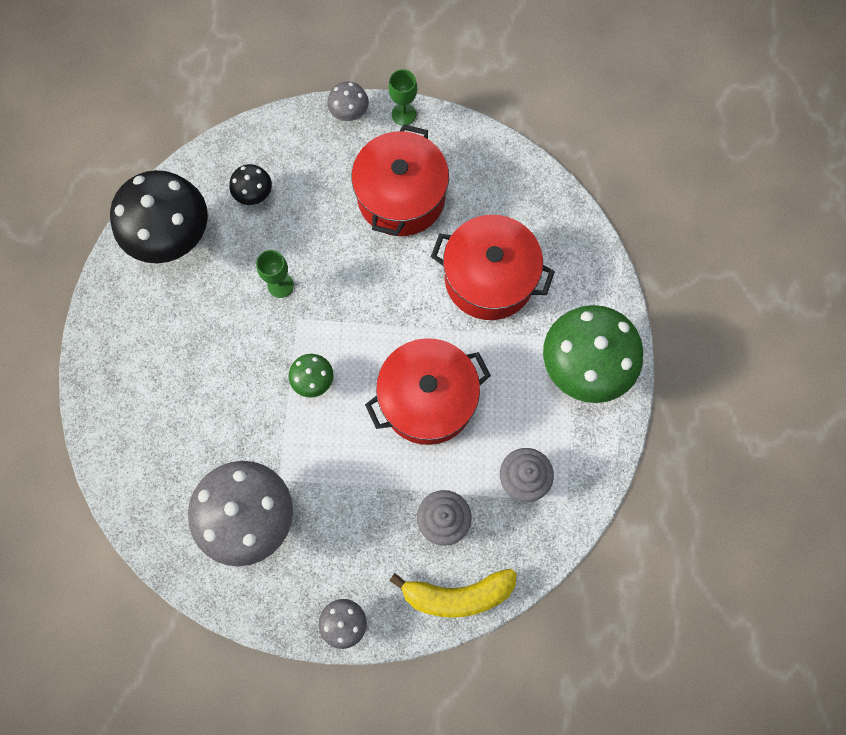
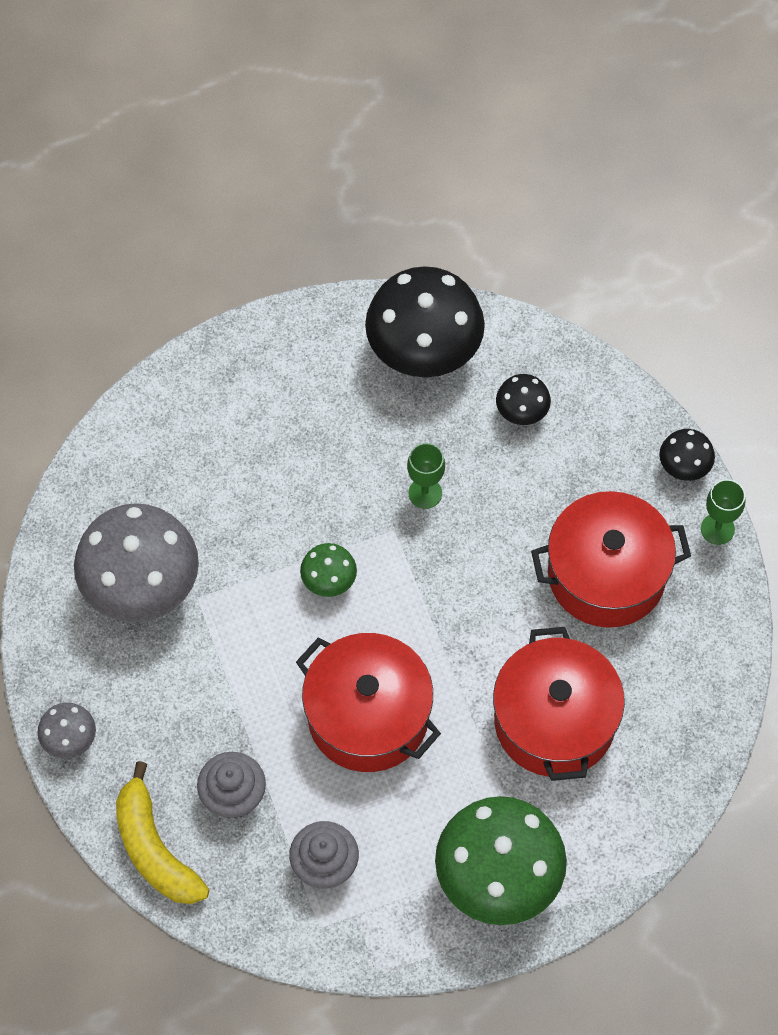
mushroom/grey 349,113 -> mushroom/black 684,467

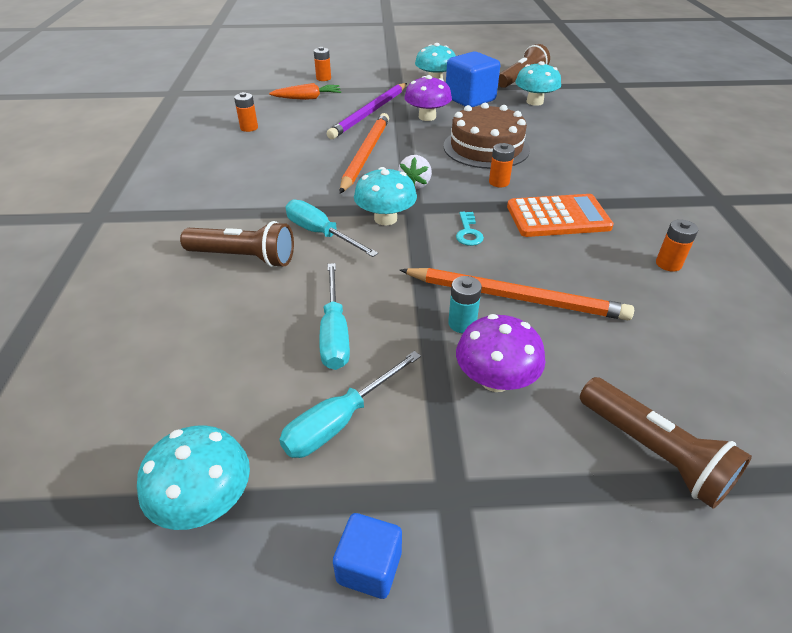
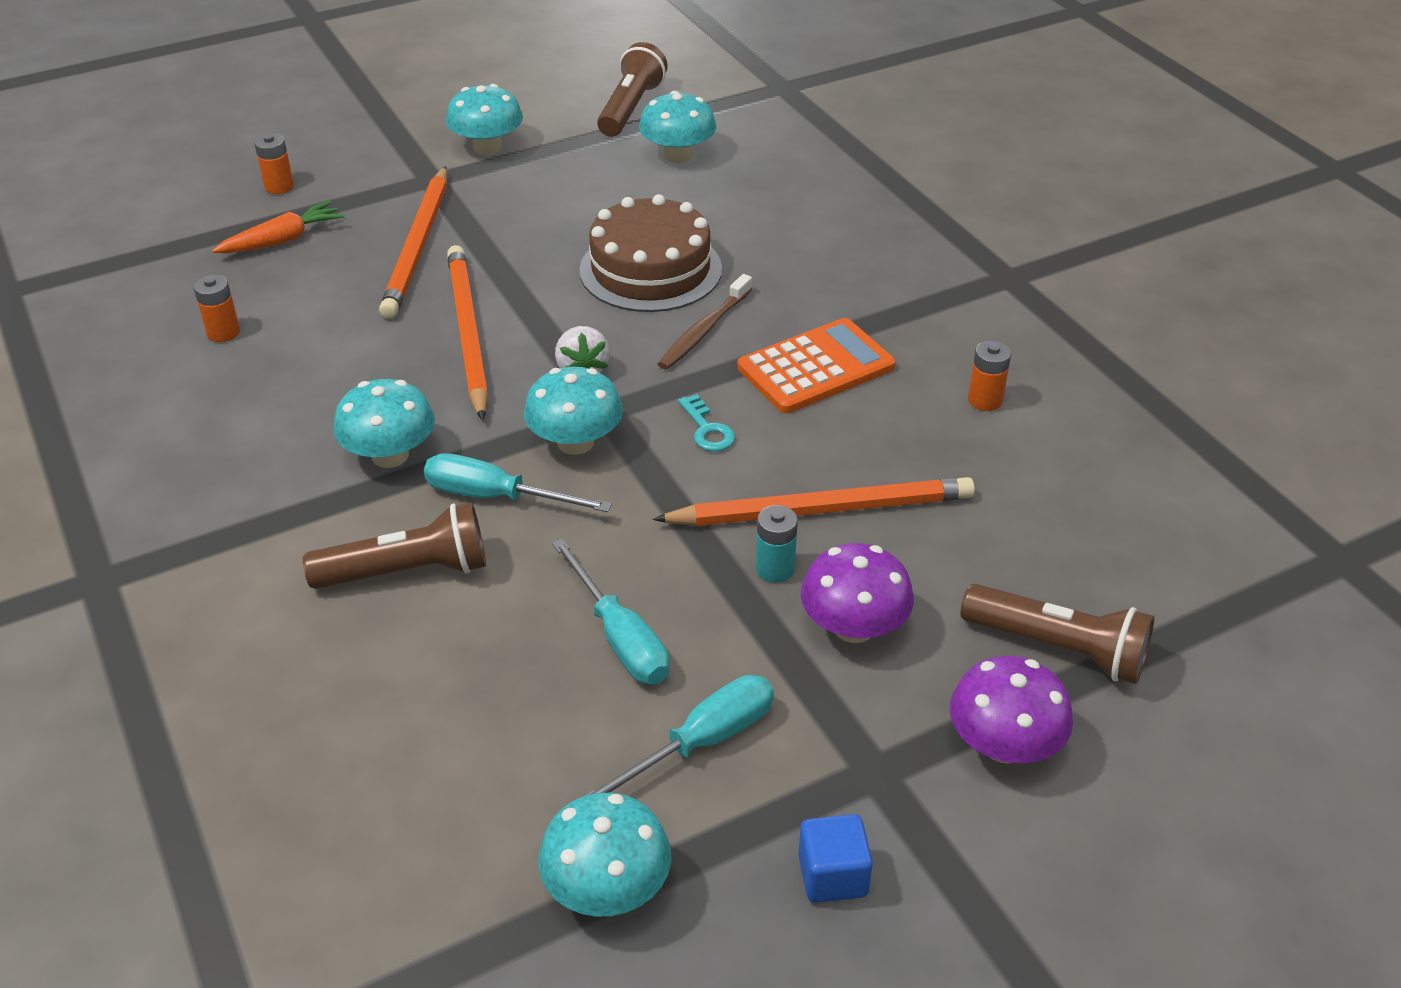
screwdriver/turquoise 340,421 -> screwdriver/turquoise 701,742, 150 degrees counterclockwise
pencil/purple 370,113 -> pencil/orange 418,246
mushroom/purple 427,117 -> mushroom/purple 1003,745, relocated
cube/blue 470,99 -> none
battery/orange 499,182 -> toothbrush/brown 704,330
none -> mushroom/turquoise 390,455

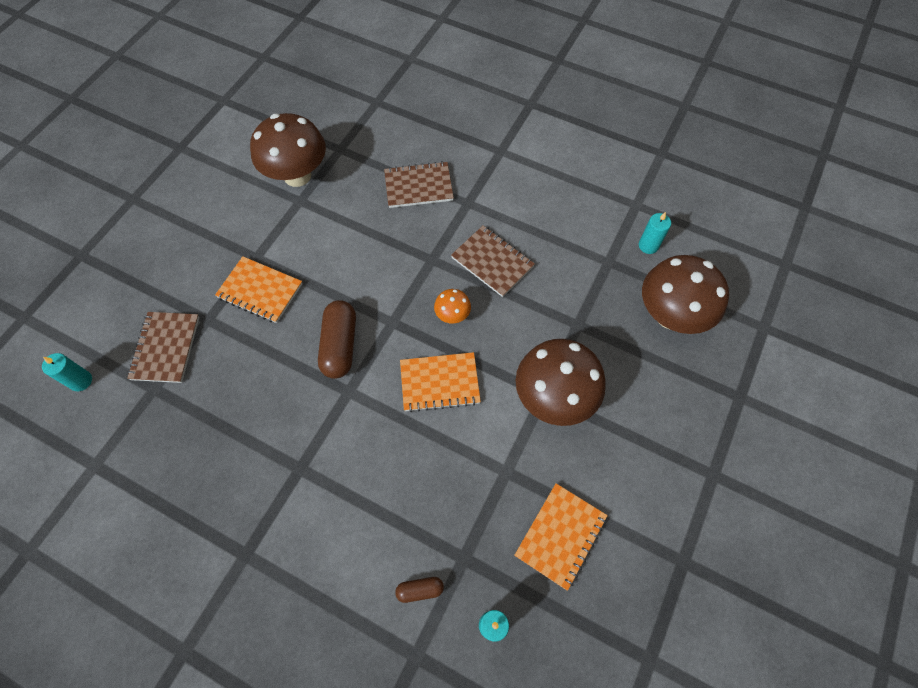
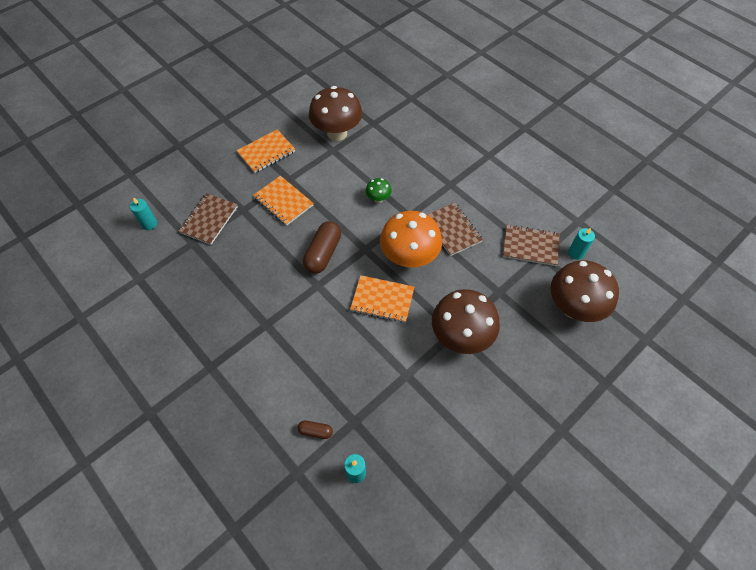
notebook/brown 418,186 -> notebook/brown 530,246, relocated
mushroom/orange 452,315 -> mushroom/orange 409,257, x2.19
notebook/orange 560,536 -> notebook/orange 266,152, relocated
none -> mushroom/green 378,199

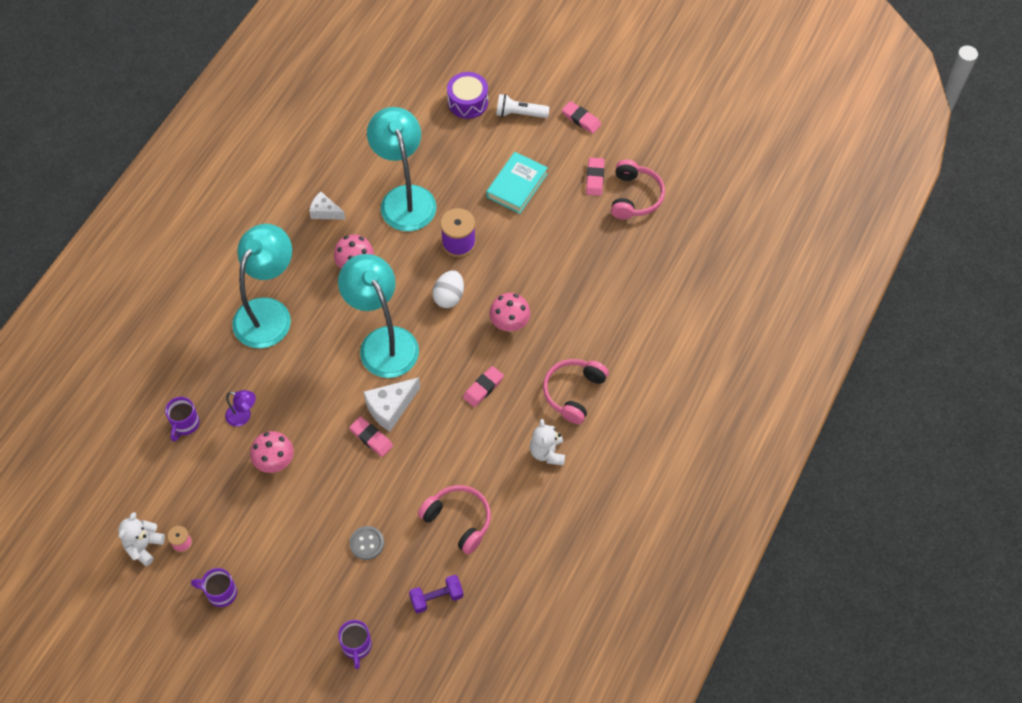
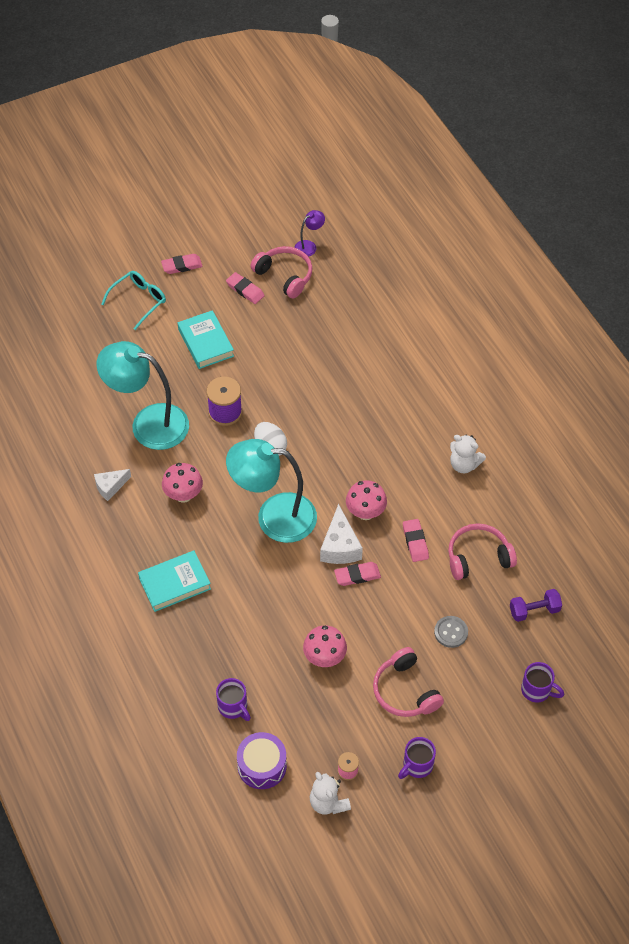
lamp/purple 243,416 -> lamp/purple 309,246, relocated
lamp/turquoise 268,312 -> book/turquoise 174,583
dumbbell/purple 436,598 -> dumbbell/purple 534,610, 60 degrees clockwise
drum/purple 468,102 -> drum/purple 262,766, relocated
eraser/pink 483,388 -> eraser/pink 415,542, relocated
mushroom/pink 509,324 -> mushroom/pink 365,512, relocated
flashlight/white 519,114 -> glasses/turquoise 139,301
headphones/pink 573,392 -> headphones/pink 405,691, relocated

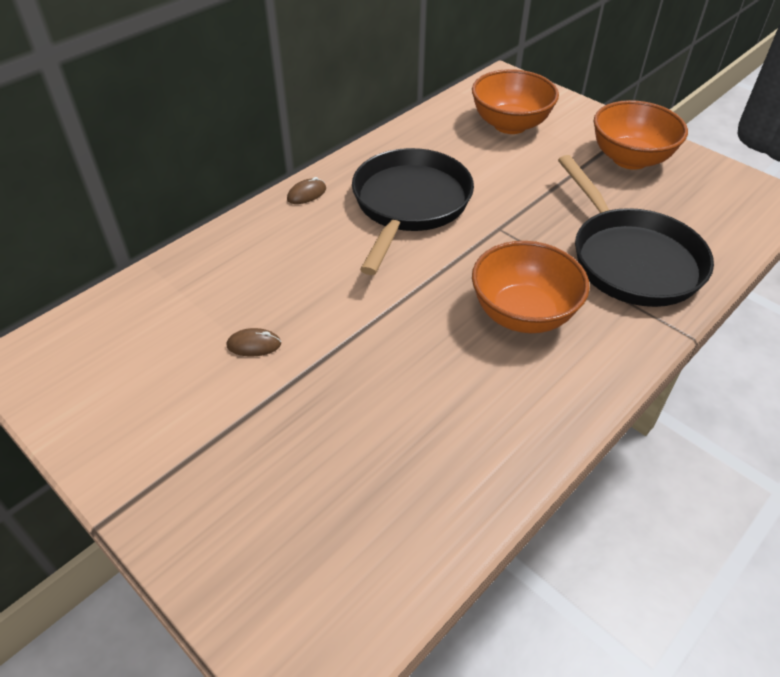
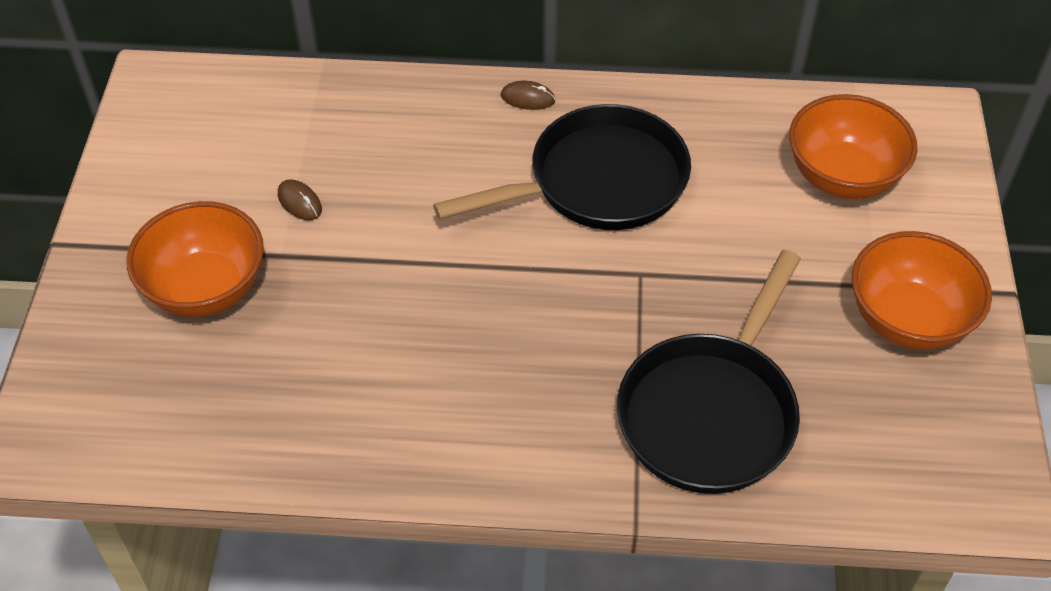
bowl/orange 523,314 -> bowl/orange 206,288, relocated

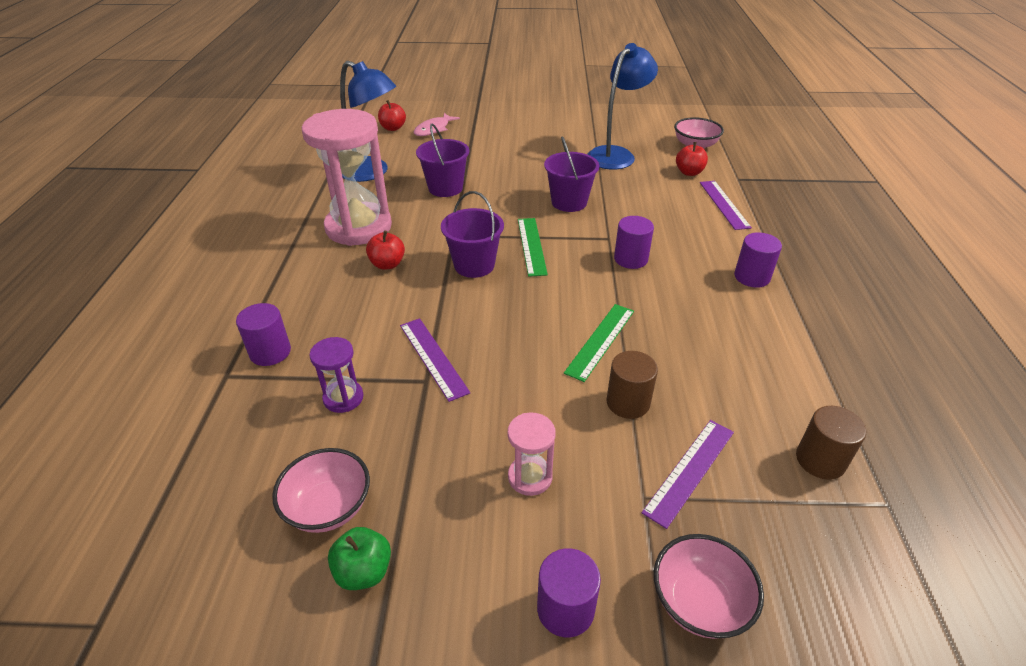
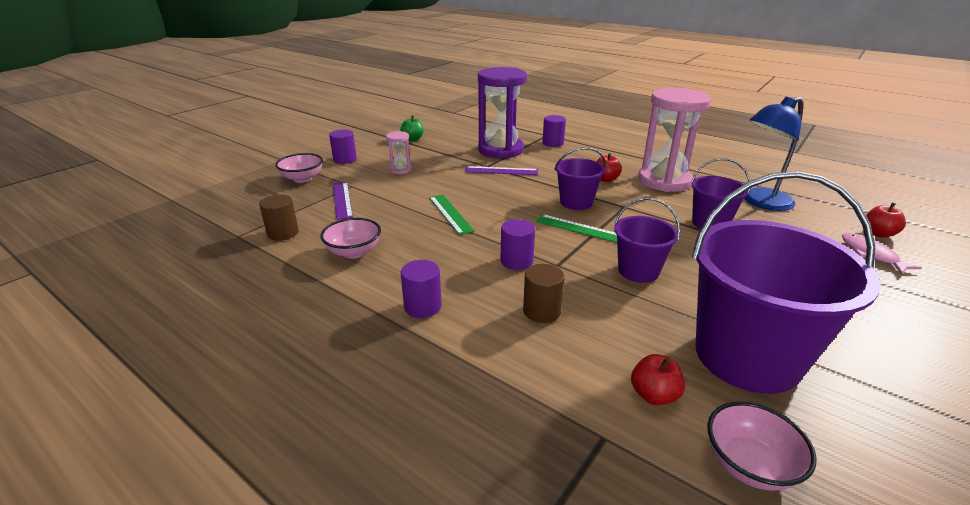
bowl/pink 329,507 -> bowl/pink 354,252, relocated
hourglass/purple 343,398 -> hourglass/purple 500,150, x2.25
lamp/blue 616,154 -> bucket/purple 747,356
cylinder/brown 628,402 -> cylinder/brown 541,311, relocated
ruler/purple 724,204 -> none

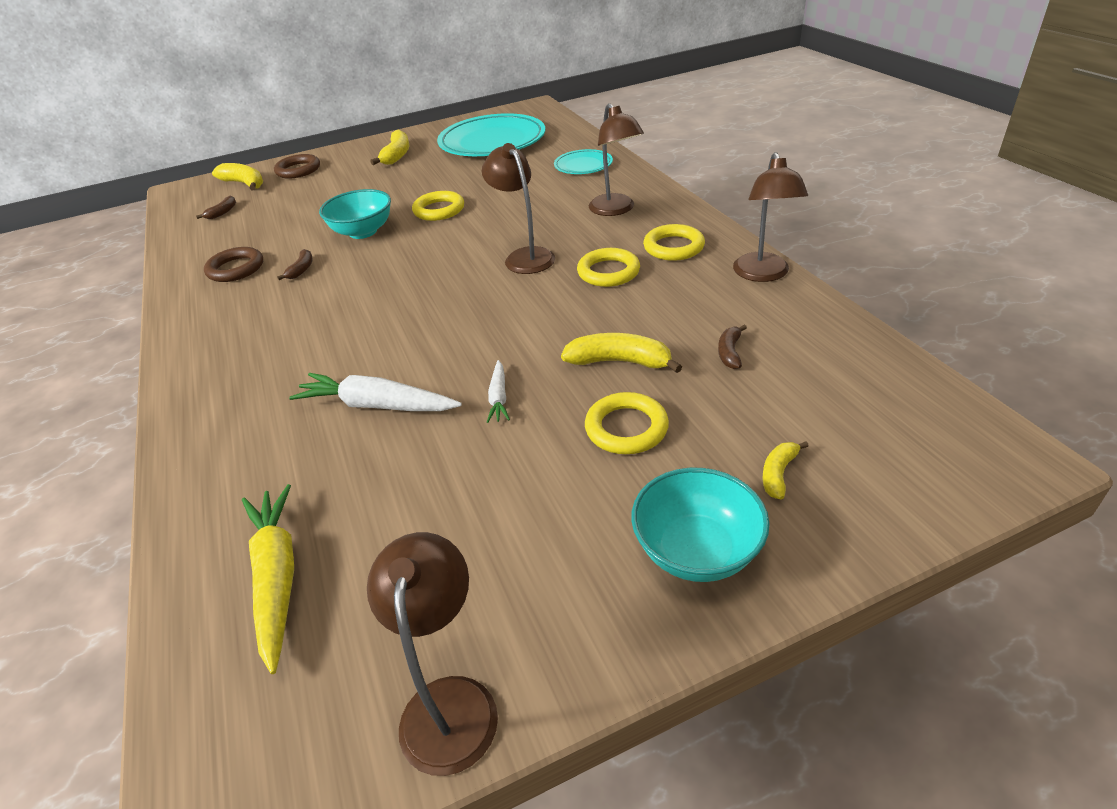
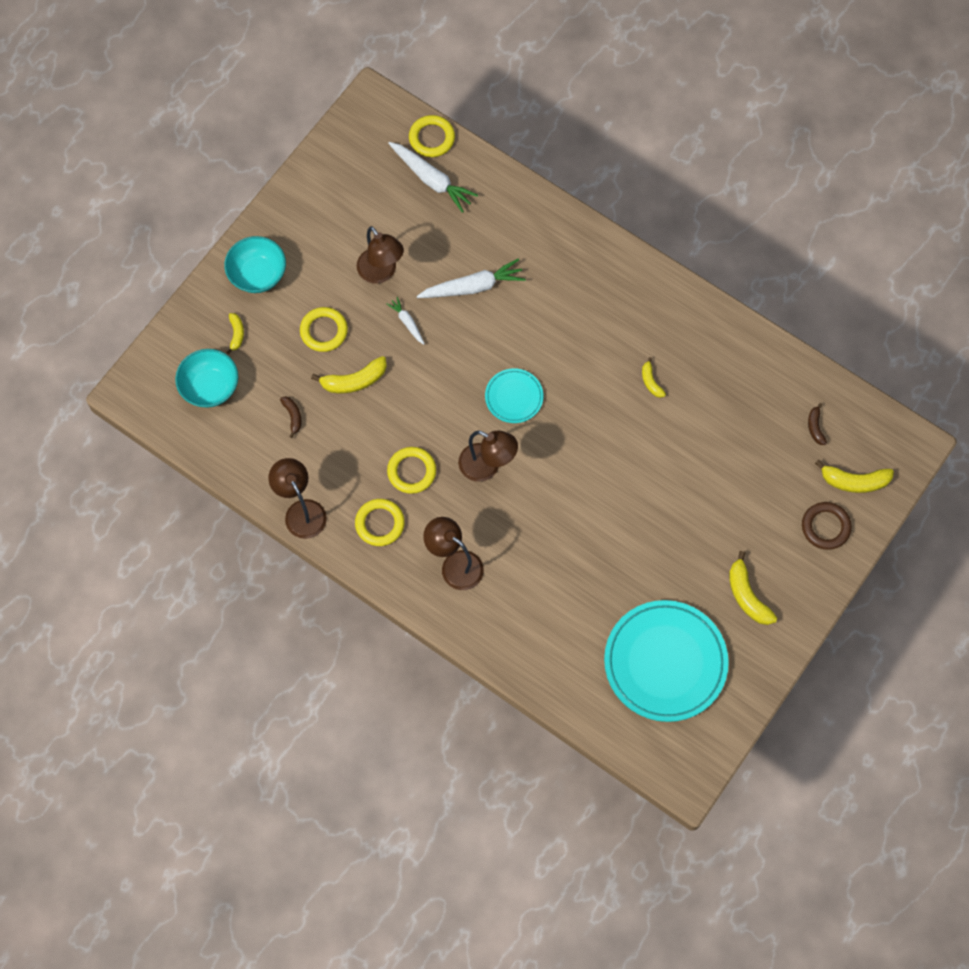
ring/brown 236,269 -> none
carrot/yellow 277,578 -> carrot/white 431,179
banana/brown 301,269 -> banana/yellow 651,382
bowl/turquoise 363,232 -> bowl/turquoise 210,387, relocated
lamp/brown 450,702 -> lamp/brown 381,273, relocated
ring/yellow 439,210 -> ring/yellow 431,138, relocated
plate/turquoise 583,165 -> plate/turquoise 514,397, relocated

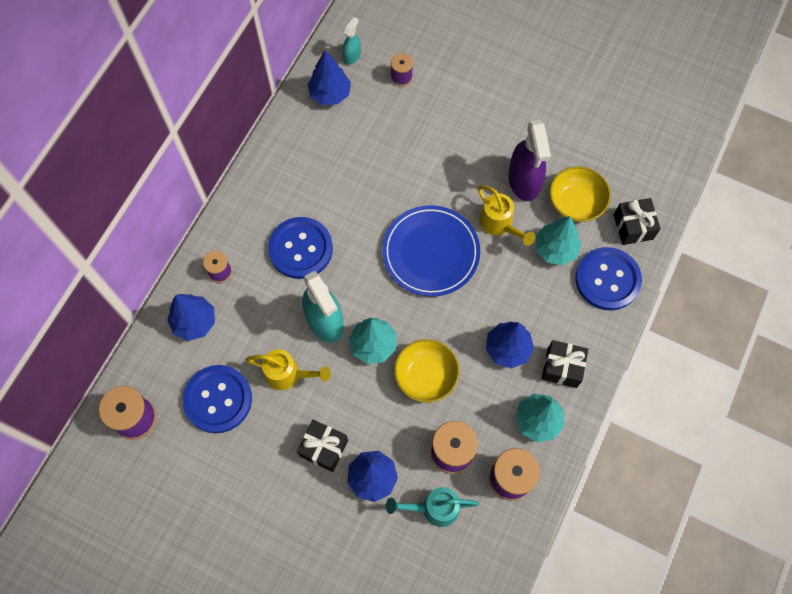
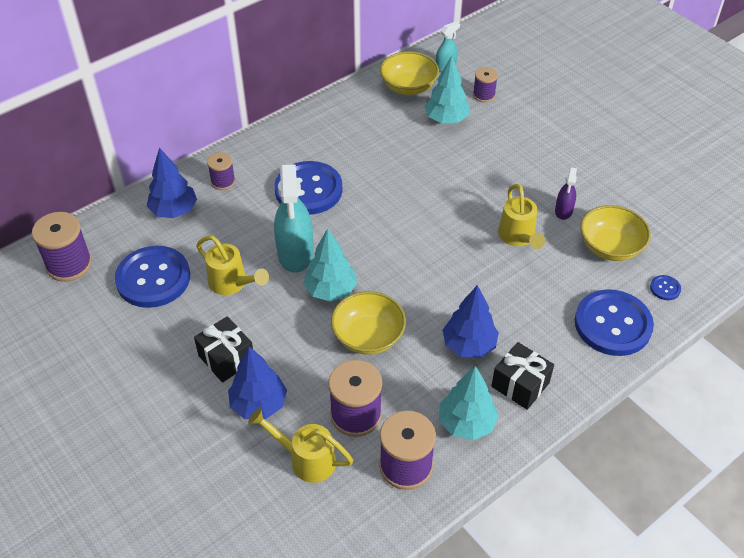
tree/blue 330,94 -> bowl/yellow 408,87
plate/blue 431,252 -> none
watering can/turquoise 434,508 -> watering can/yellow 306,459
spray bottle/purple 524,181 -> spray bottle/purple 563,211, x0.51
tree/turquoise 555,249 -> tree/turquoise 446,119, relocated
gift/black 633,227 -> button/blue 665,288

